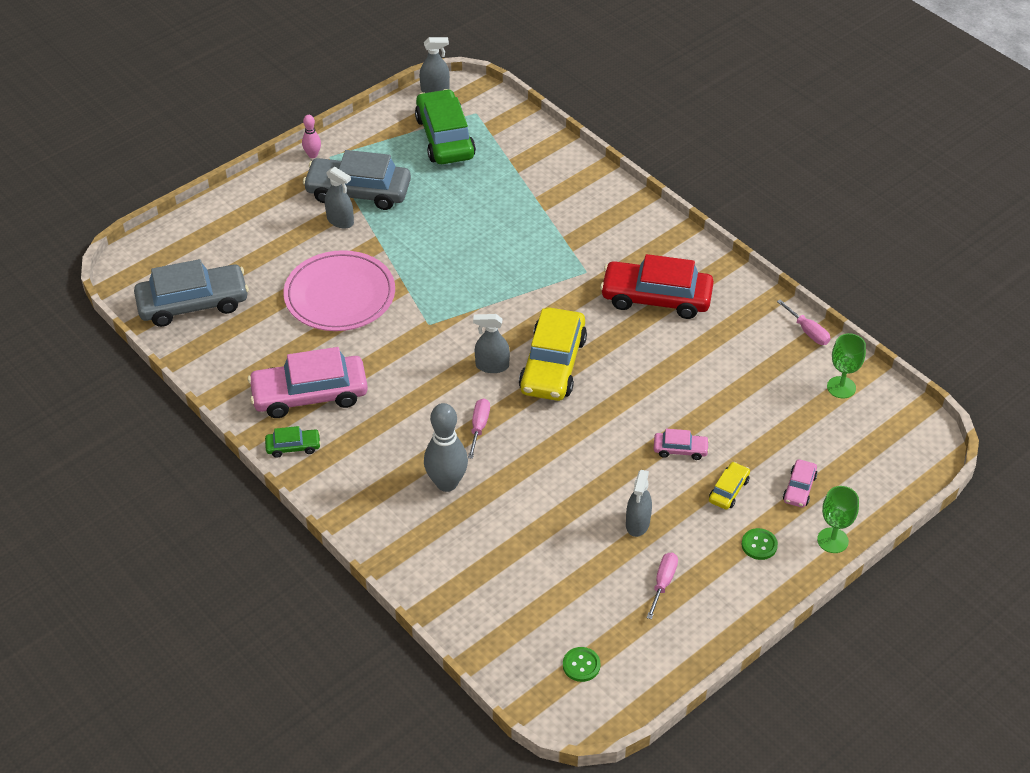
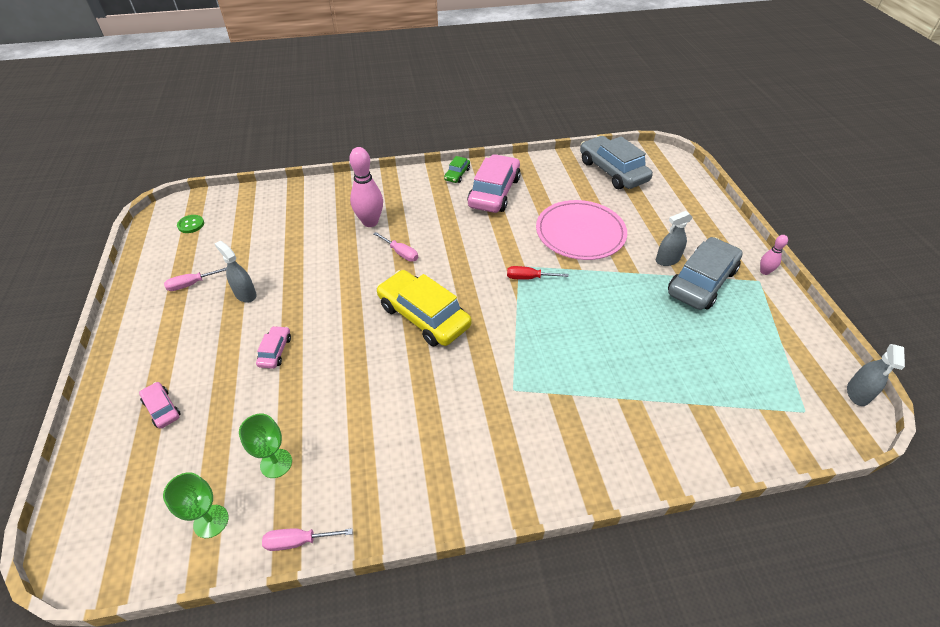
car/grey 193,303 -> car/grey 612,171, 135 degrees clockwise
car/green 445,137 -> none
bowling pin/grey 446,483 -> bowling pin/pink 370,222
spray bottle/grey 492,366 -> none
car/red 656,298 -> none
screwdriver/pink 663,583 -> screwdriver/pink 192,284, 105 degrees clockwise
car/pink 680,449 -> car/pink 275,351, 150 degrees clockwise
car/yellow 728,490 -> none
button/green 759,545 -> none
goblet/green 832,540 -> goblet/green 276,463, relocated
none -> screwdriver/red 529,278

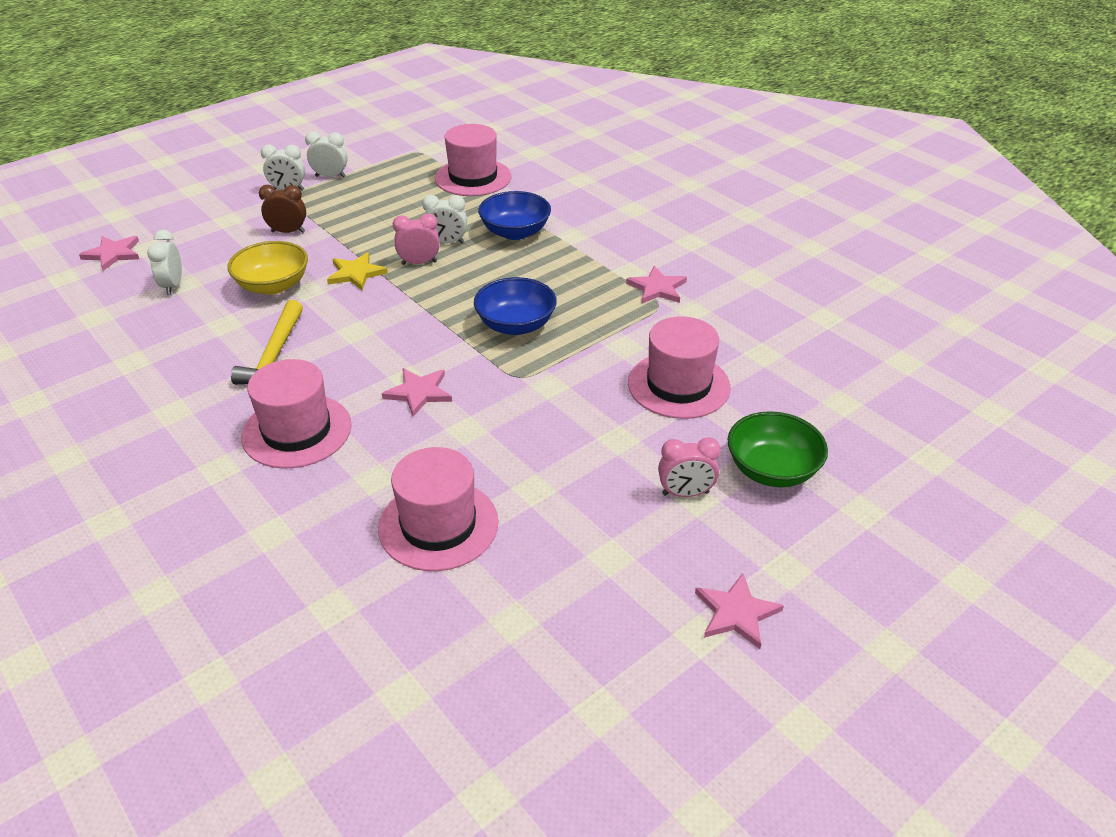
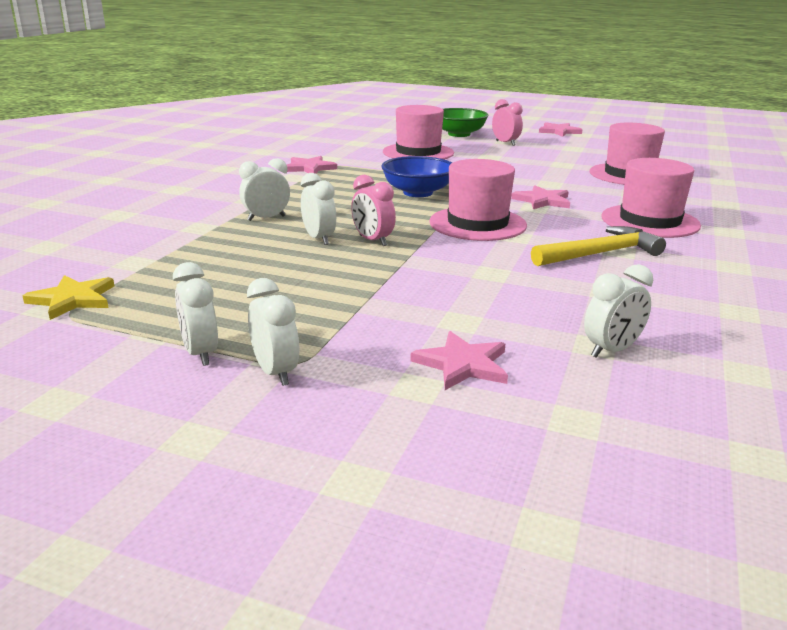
star/pink 113,254 -> star/pink 463,364, relocated
bowl/yellow 273,286 -> none
clock/brown 288,232 -> none
star/yellow 356,273 -> star/yellow 73,299, relocated
hat/pink 473,177 -> hat/pink 477,224, relocated
bowl/blue 515,232 -> clock/white 266,218

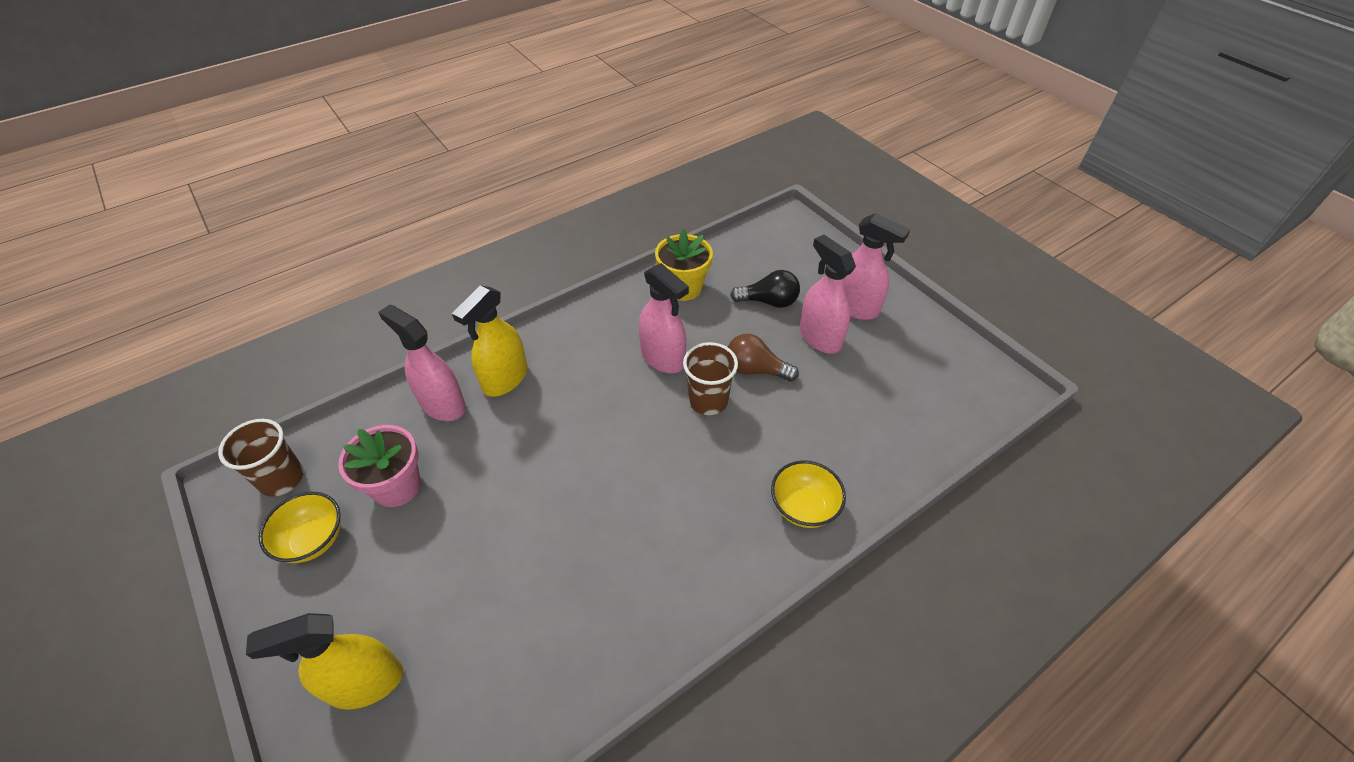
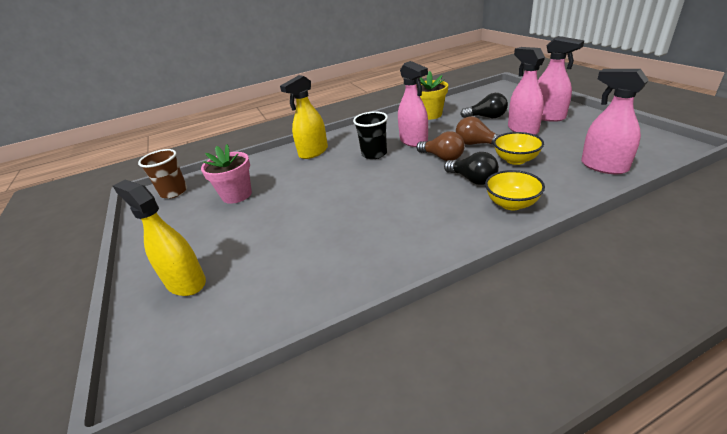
spray bottle/yellow 365,683 -> spray bottle/yellow 186,282, 45 degrees clockwise
bowl/yellow 313,540 -> bowl/yellow 515,160, relocated
spray bottle/pink 442,404 -> spray bottle/pink 603,166, relocated
cup/brown 708,400 -> light bulb/brown 442,157
none -> cup/black 374,154
none -> light bulb/black 472,179

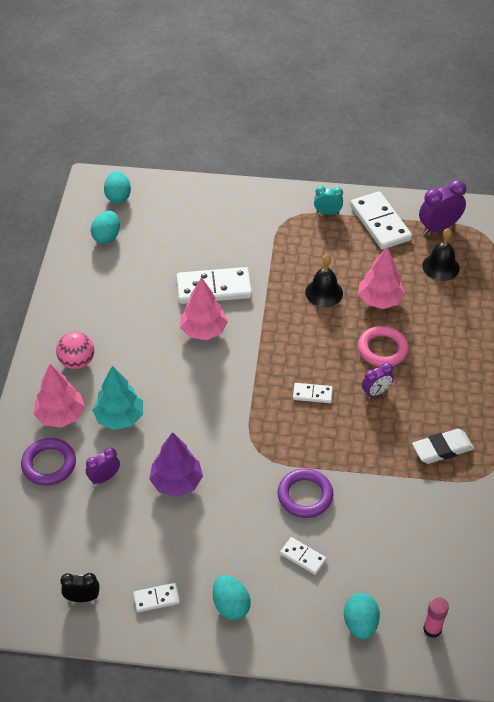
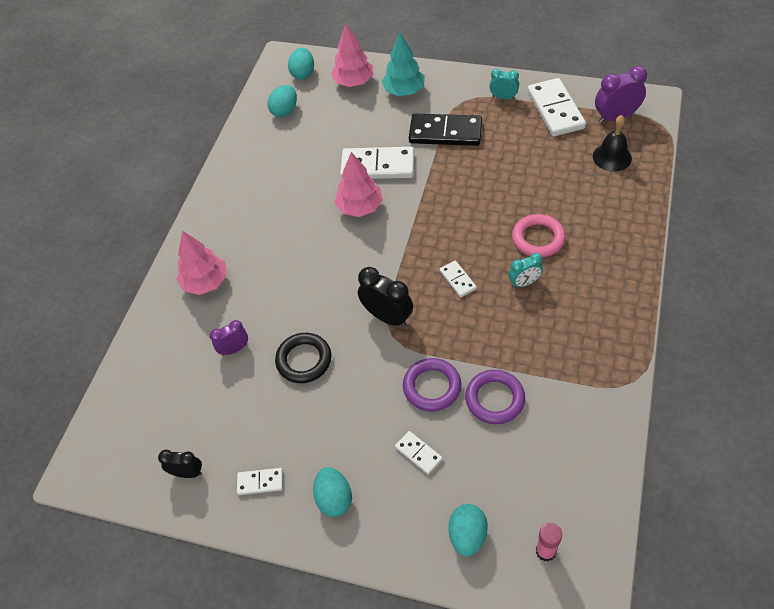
ring/purple 49,464 -> ring/purple 494,399, relocated
ball/pink 77,362 -> none
tree/turquoise 119,417 -> tree/turquoise 404,91, relocated
tree/purple 176,482 -> ring/black 304,360
domino/white 312,394 -> domino/white 458,280, 45 degrees clockwise
bell/black 324,292 -> none
tree/pink 380,300 -> tree/pink 354,82, relocated
clock/purple 376,392 -> clock/turquoise 524,283
eraser/white 442,449 -> none
none -> clock/black 387,317
none -> domino/black 445,133

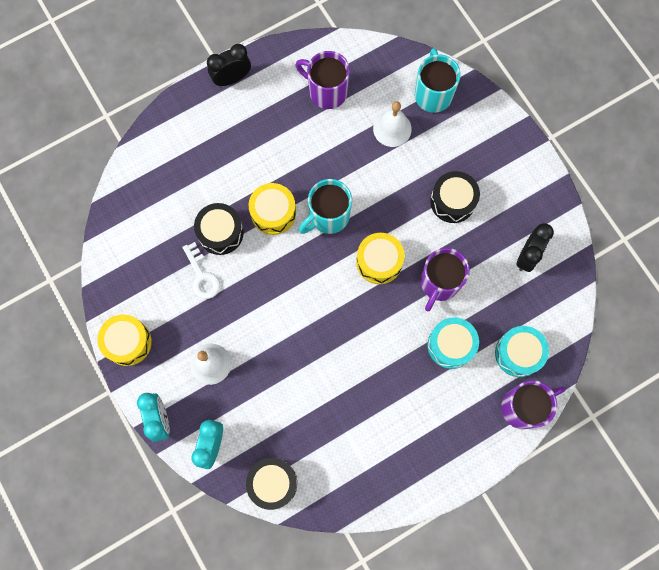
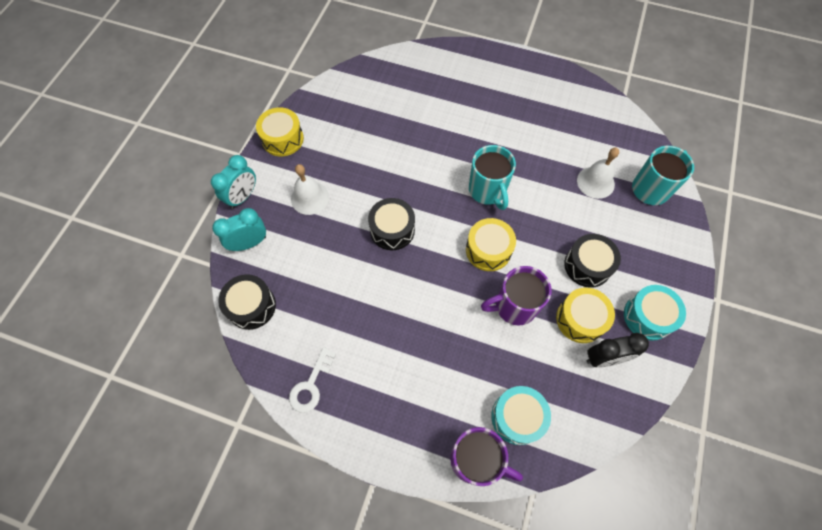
key/white 202,276 -> key/white 311,385, relocated
drum/black 220,232 -> drum/black 392,230, relocated
clock/black 232,78 -> none
drum/yellow 273,213 -> drum/yellow 580,319, relocated
mug/purple 326,91 -> none
mug/turquoise 328,216 -> mug/turquoise 487,191, 120 degrees counterclockwise
drum/turquoise 451,345 -> drum/turquoise 648,316, relocated

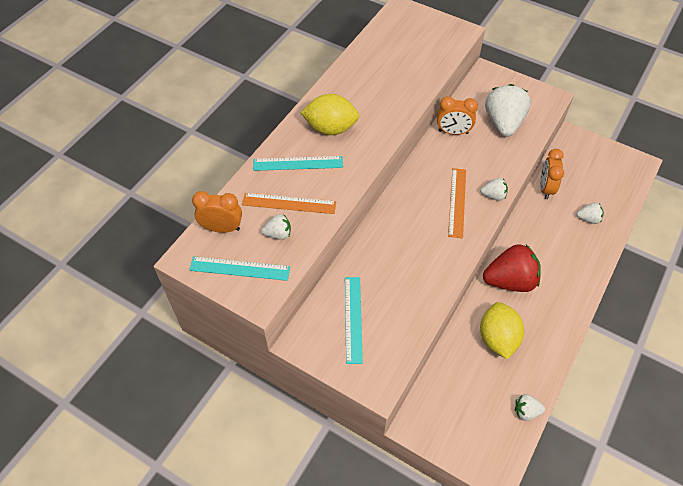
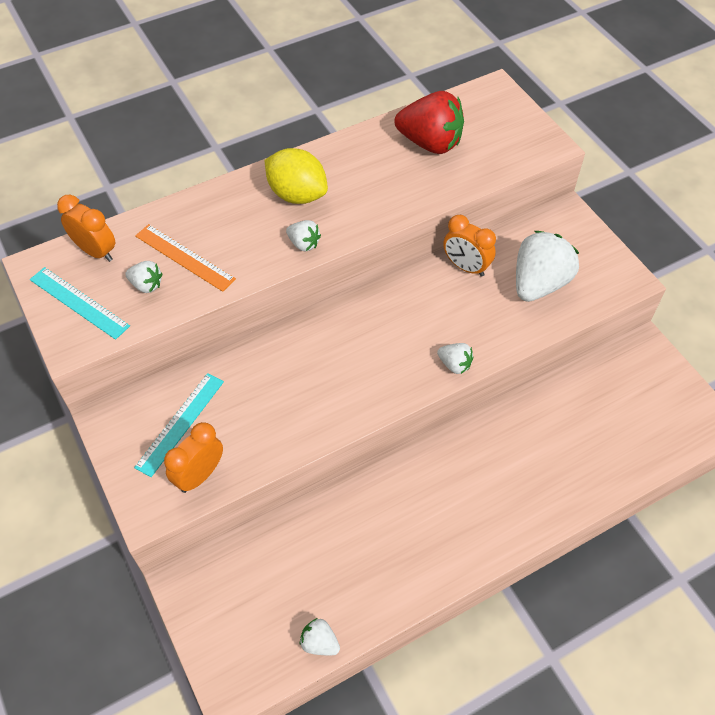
ruler/turquoise 298,163 -> none
ruler/orange 457,202 -> none
lemon/yellow 497,338 -> none
strawberry/red 510,281 -> strawberry/red 430,143, relocated
clock/orange 545,188 -> clock/orange 199,475, relocated
strawberry/white 588,219 -> strawberry/white 303,244, relocated

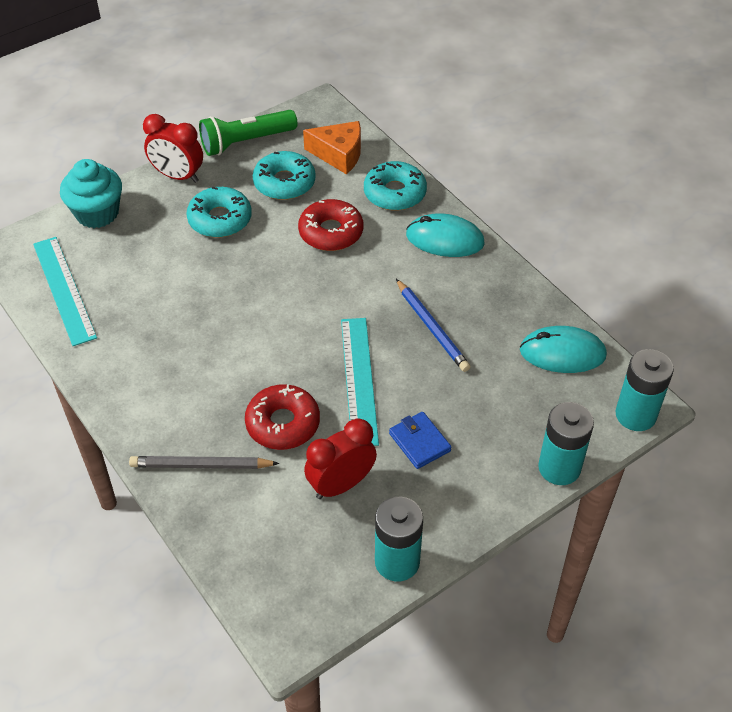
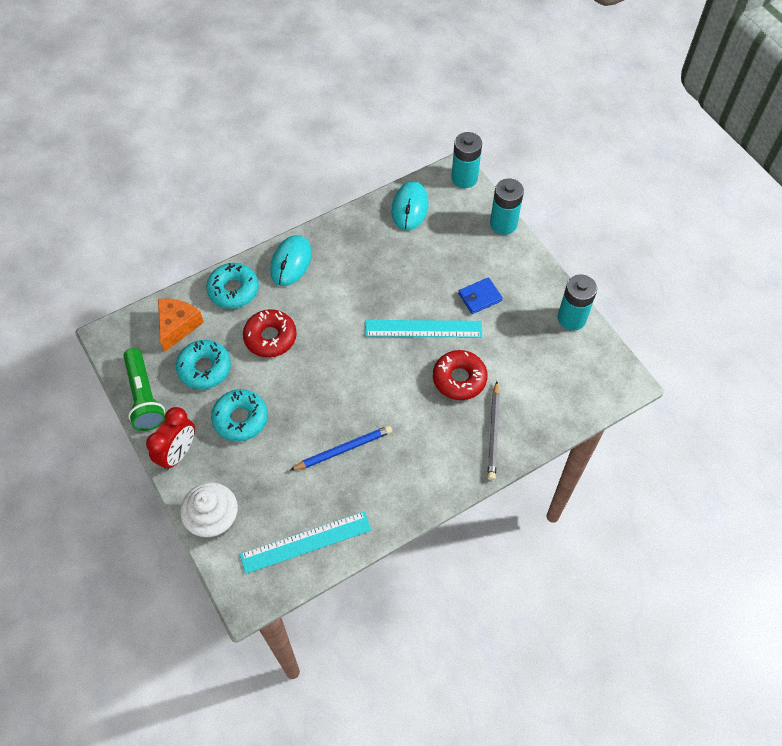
cupcake/turquoise 97,213 -> cupcake/white 214,520
clock/red 341,484 -> none
pencil/blue 432,328 -> pencil/blue 343,449, relocated

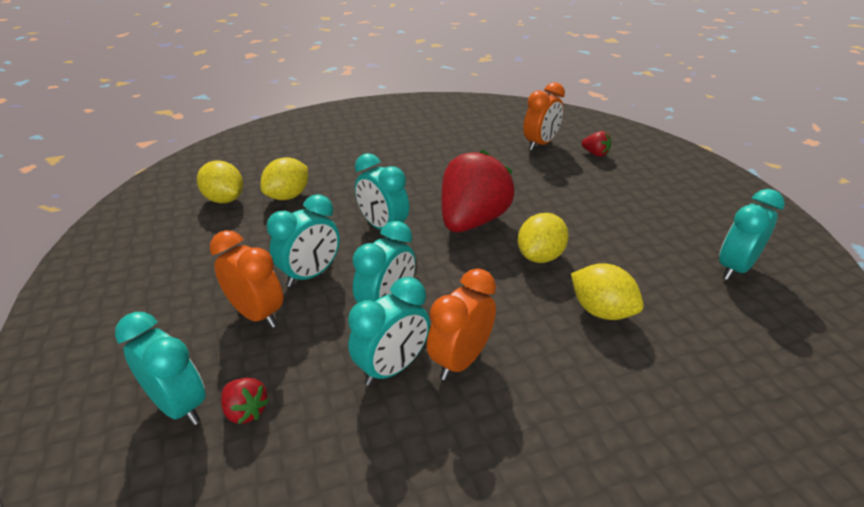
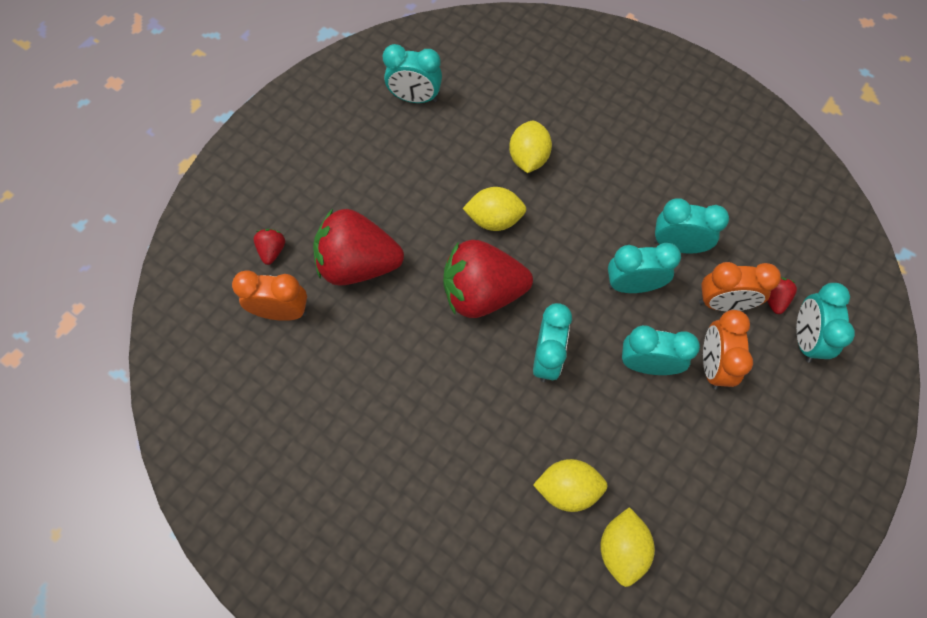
clock/orange 460,360 -> clock/orange 723,303, relocated
none -> strawberry/red 358,264

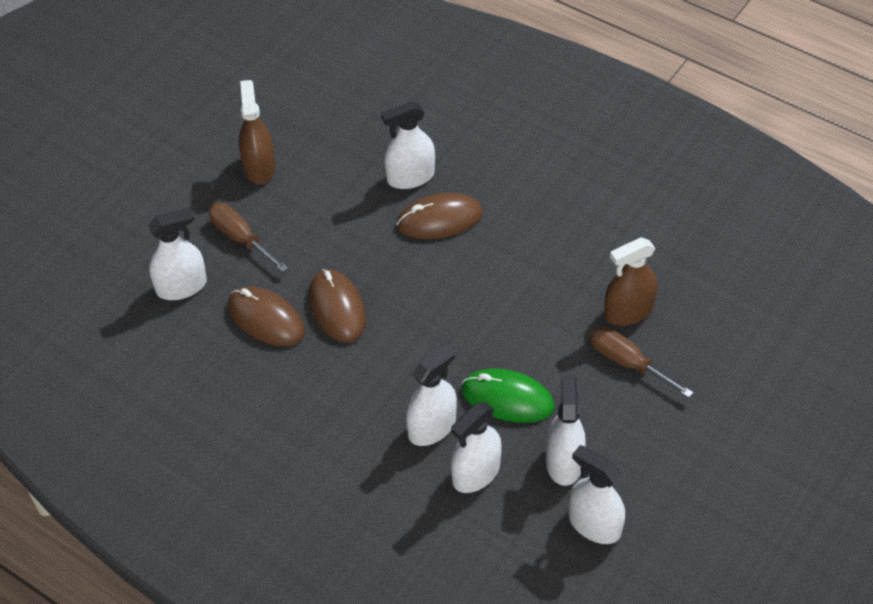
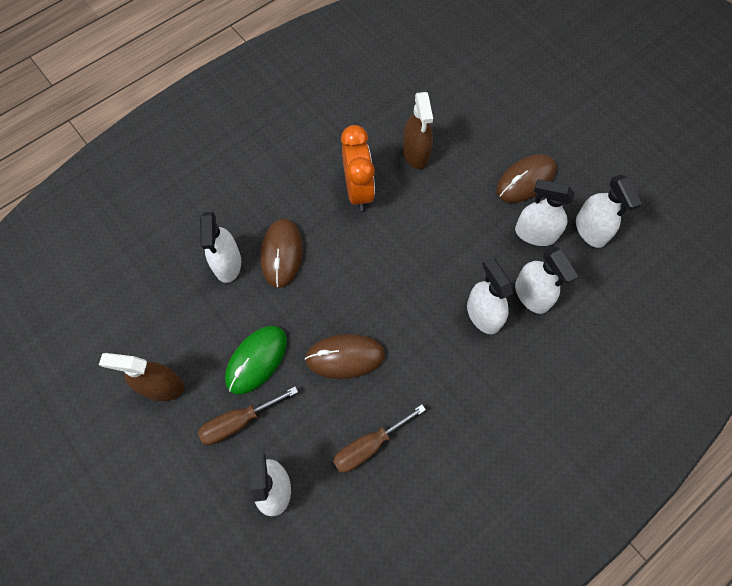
mouse/brown 266,319 -> mouse/brown 525,180, relocated
mouse/green 507,398 -> mouse/green 256,360, relocated
spray bottle/white 594,524 -> spray bottle/white 590,230, 75 degrees counterclockwise
screwdriver/brown 627,362 -> screwdriver/brown 368,446, relocated
none -> clock/orange 358,190

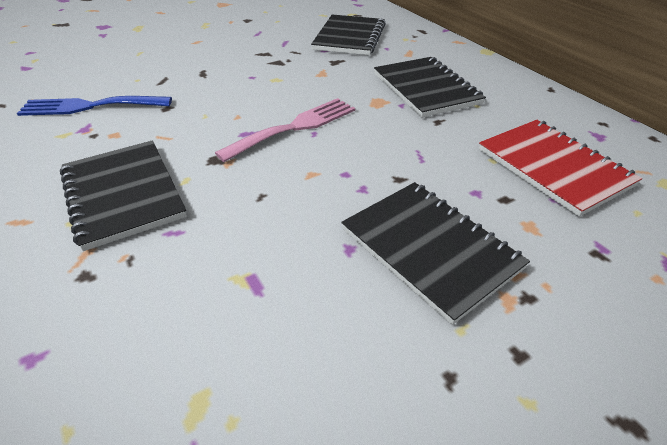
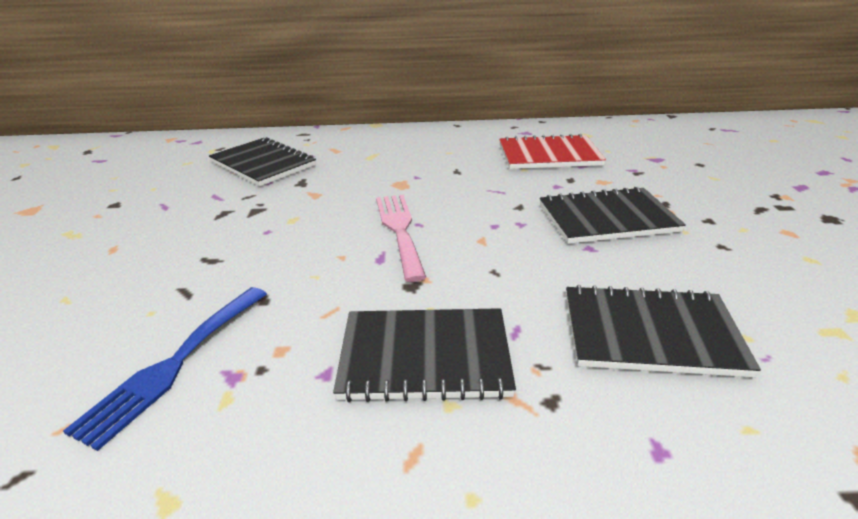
notebook/black 426,89 -> notebook/black 650,333, relocated

